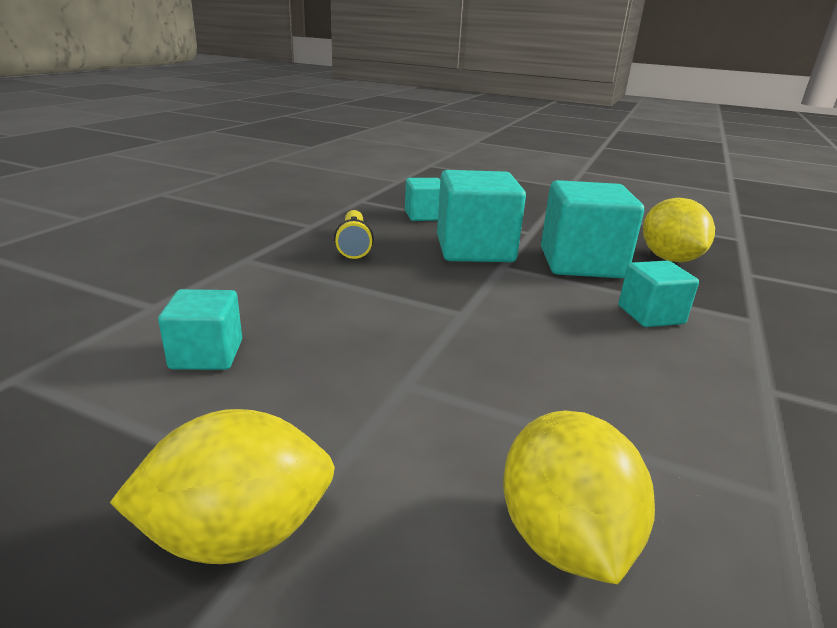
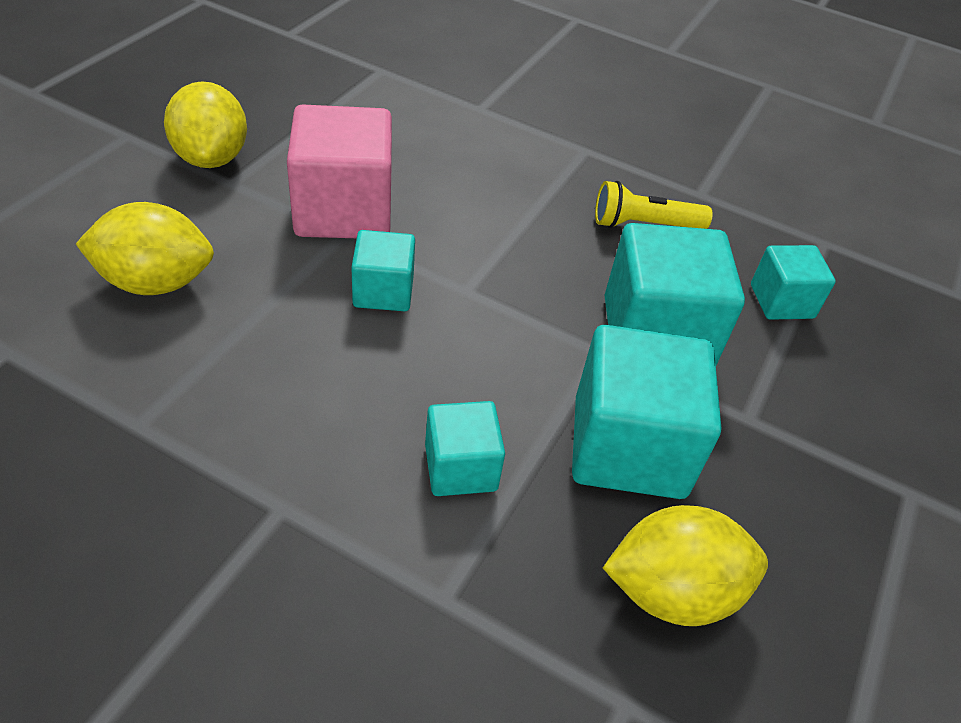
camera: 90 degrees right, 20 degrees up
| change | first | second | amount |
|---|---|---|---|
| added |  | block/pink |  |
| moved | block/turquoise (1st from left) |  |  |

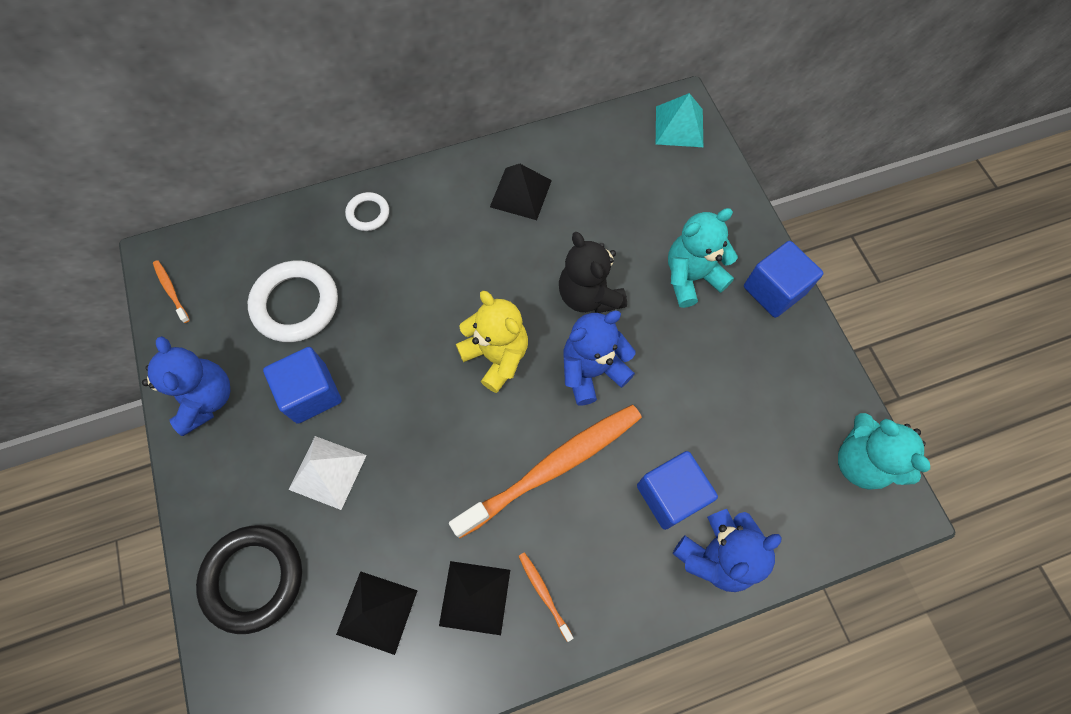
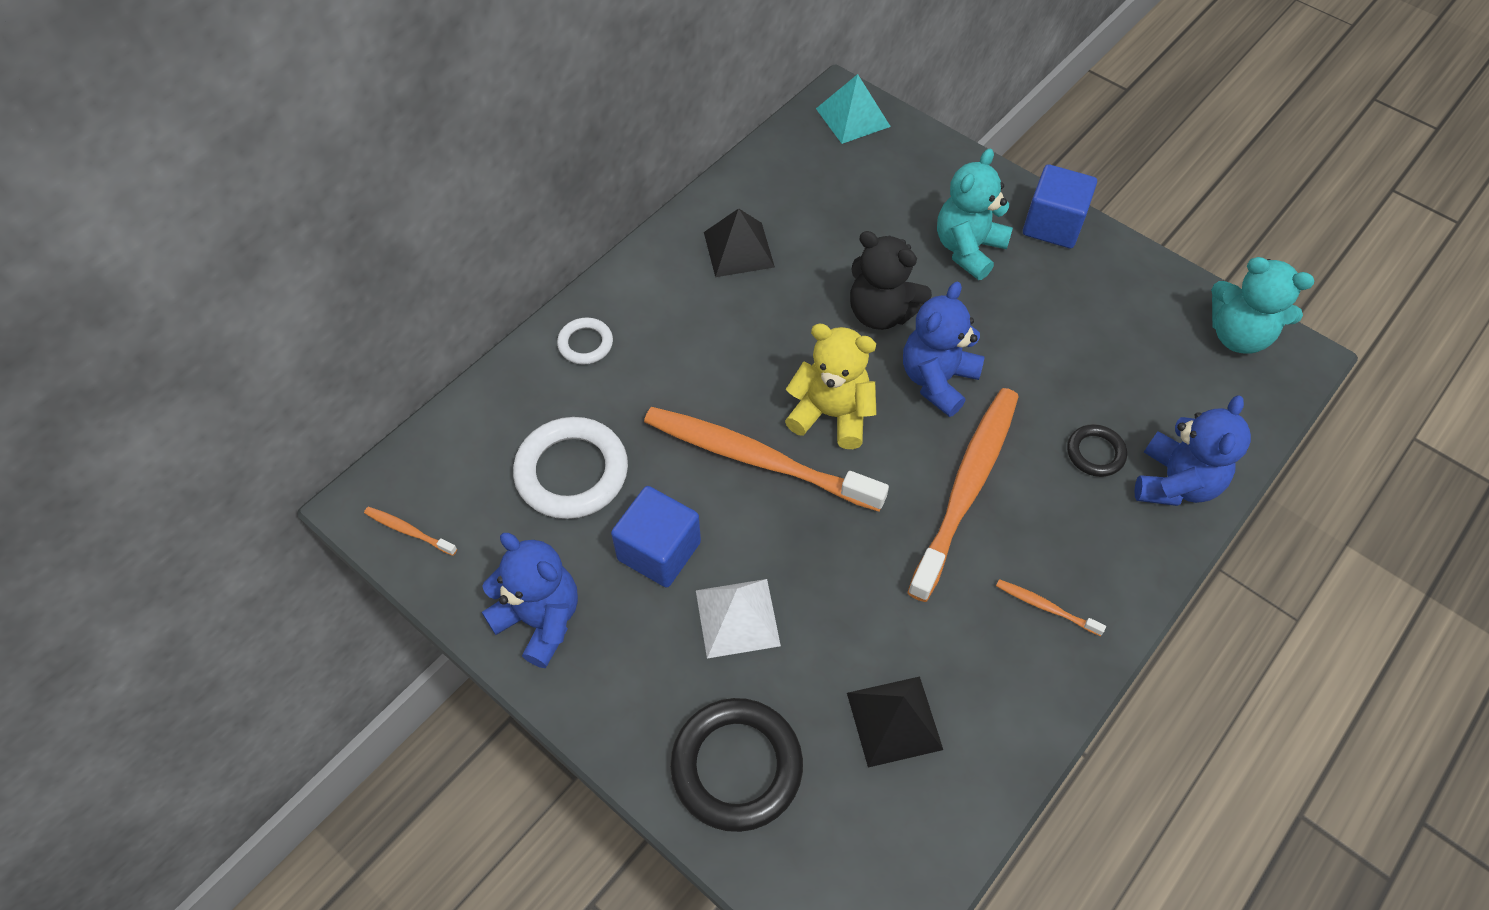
camera: 30 degrees left, 10 degrees down
| change | first | second | amount |
|---|---|---|---|
| removed | pyramid/ebony (2nd from left) |  |  |
| added |  | dental brush/orange (2nd from left) |  |
| replaced | block/royal blue (2nd from left) | torus/ebony (2nd from left) |  |

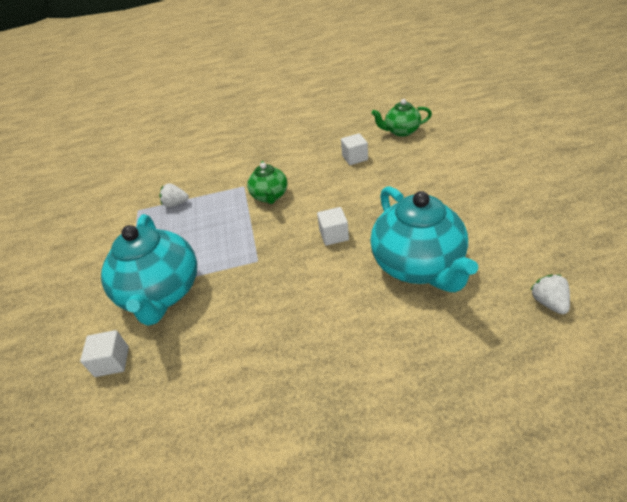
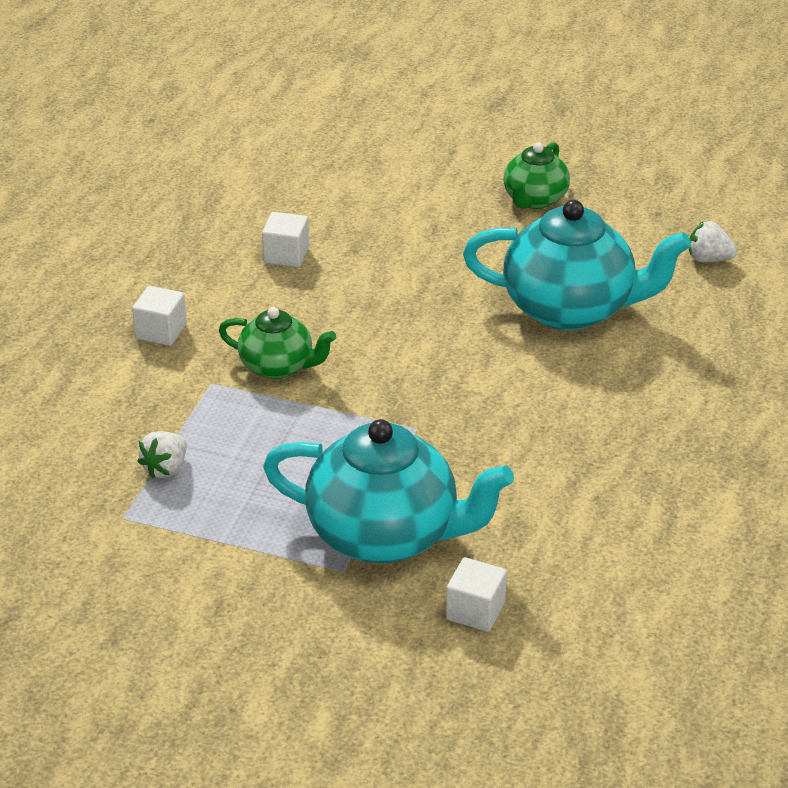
camera: 65 degrees left, 5 degrees down
| change | first | second | amount |
|---|---|---|---|
| moved | block/white (2nd from left in the first image) | block/white (1st from left) |  |
| moved | teapot/emerald (2nd from left) |  |  |

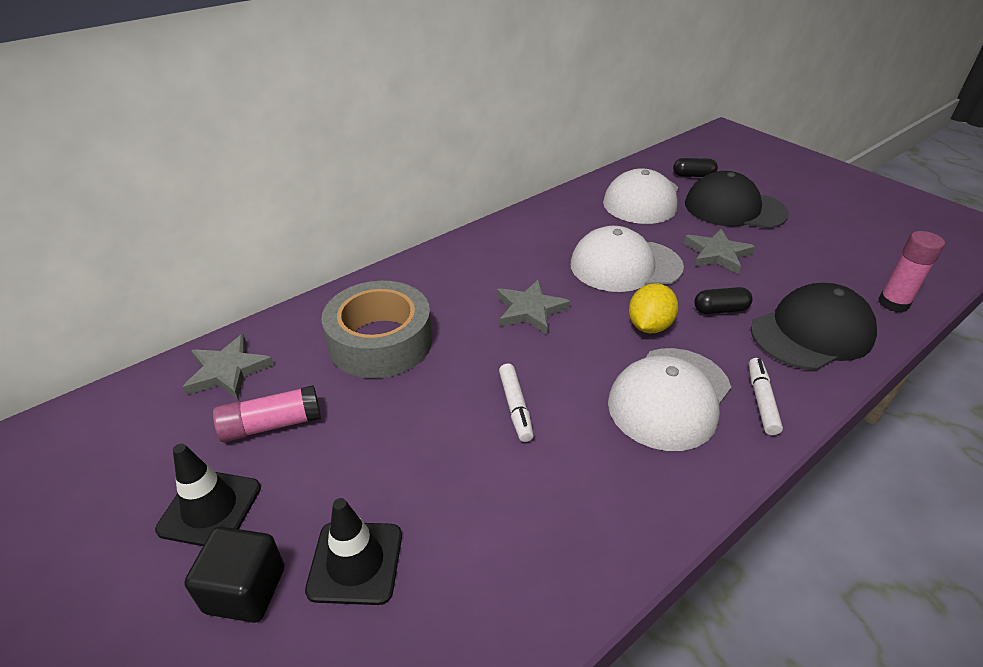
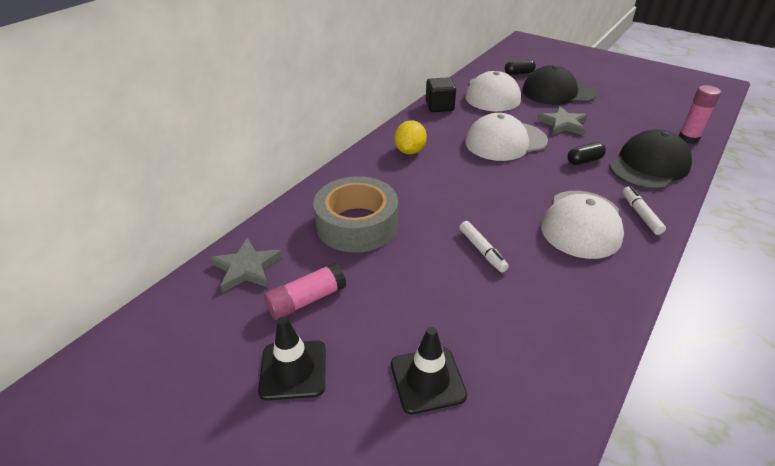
camera: 15 degrees left, 0 degrees up
| change | first | second | amount |
|---|---|---|---|
| removed | five-pointed star/ash-grey (2nd from left) |  |  |
| moved | block/ebony |  |  |
| moved | citrus fruit/yellow |  |  |

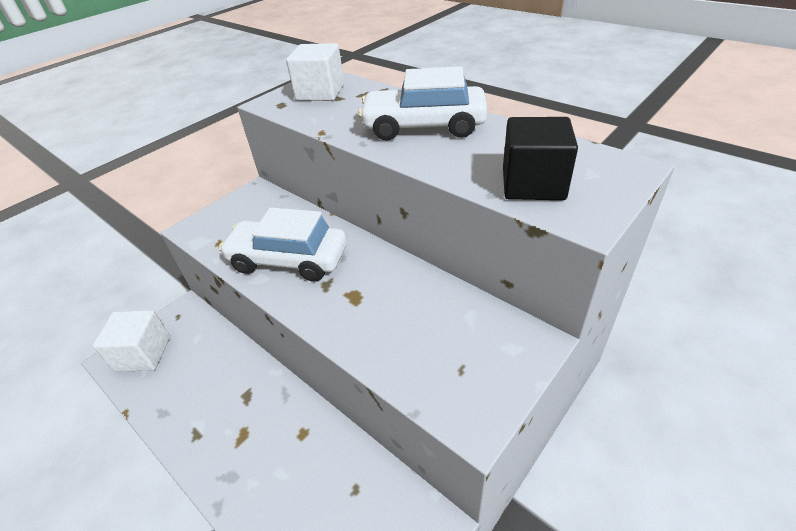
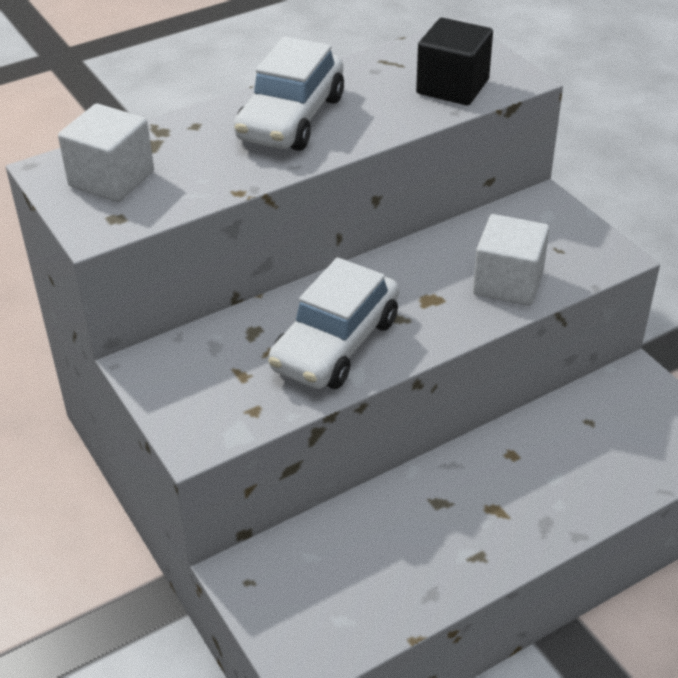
camera: 75 degrees left, 0 degrees up
| change | first | second | amount |
|---|---|---|---|
| moved | block/white (1st from left in the first image) | block/white (2nd from left) |  |

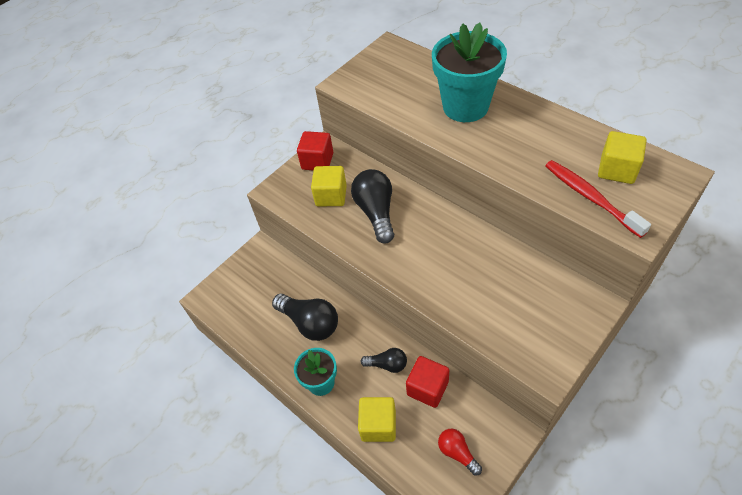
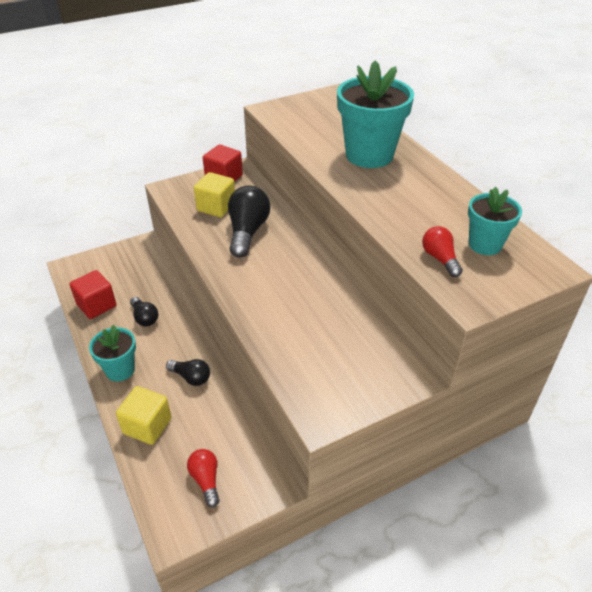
camera: 15 degrees right, 10 degrees down
| change | first | second | amount |
|---|---|---|---|
| moved | block/crimson (2nd from left in the first image) | block/crimson (1st from left) |  |
| replaced | dental brush/crimson | bulb/crimson (2nd from left) |  |
| replaced | block/yellow (3rd from left) | potted plant/turquoise (3rd from left) |  |
| resized | bulb/ebony (1st from left) |  | x0.57 |

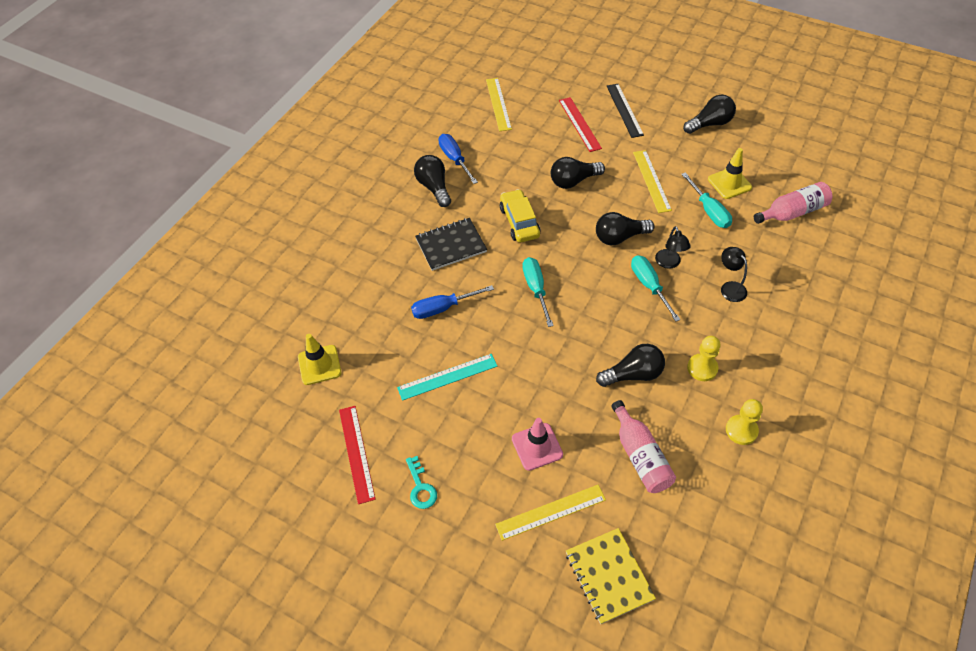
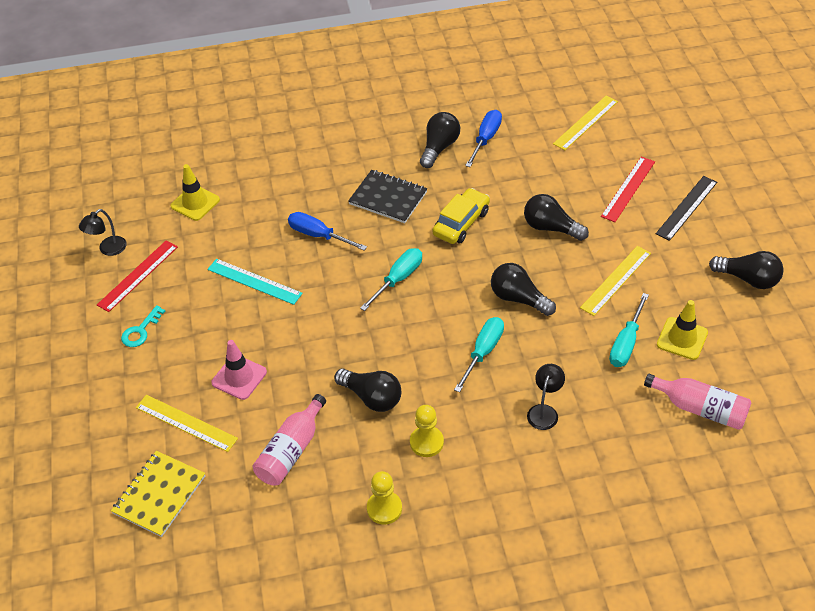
camera: 50 degrees right, 5 degrees down
| change | first | second | amount |
|---|---|---|---|
| moved | desk lamp/ebony (1st from left) |  |  |

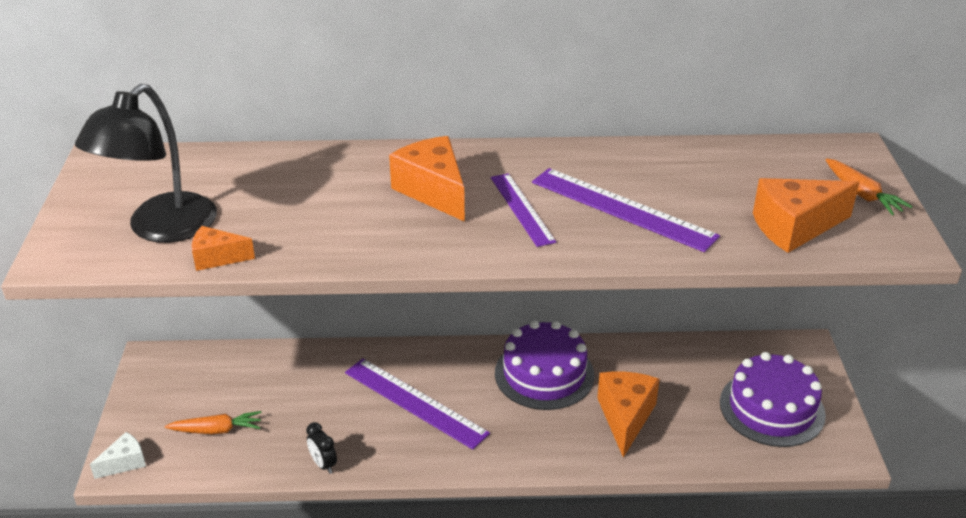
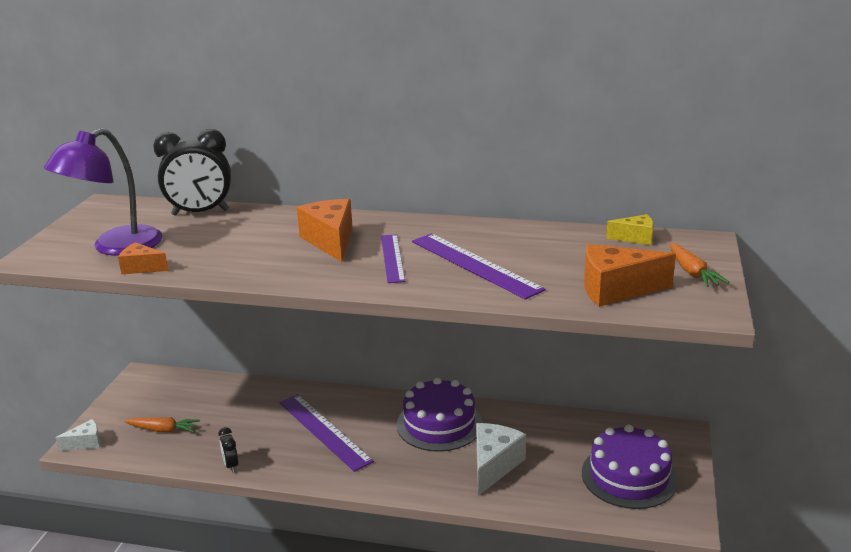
camera: 15 degrees right, 10 degrees down
| change | first | second | amount |
|---|---|---|---|
| added |  | clock/ebony (1st from left) |  |
| added |  | piece of cheese/yellow |  |
| recoloured | desk lamp/ebony | desk lamp/violet |  |
| recoloured | piece of cheese/orange (3rd from left) | piece of cheese/white (2nd from left) |  |

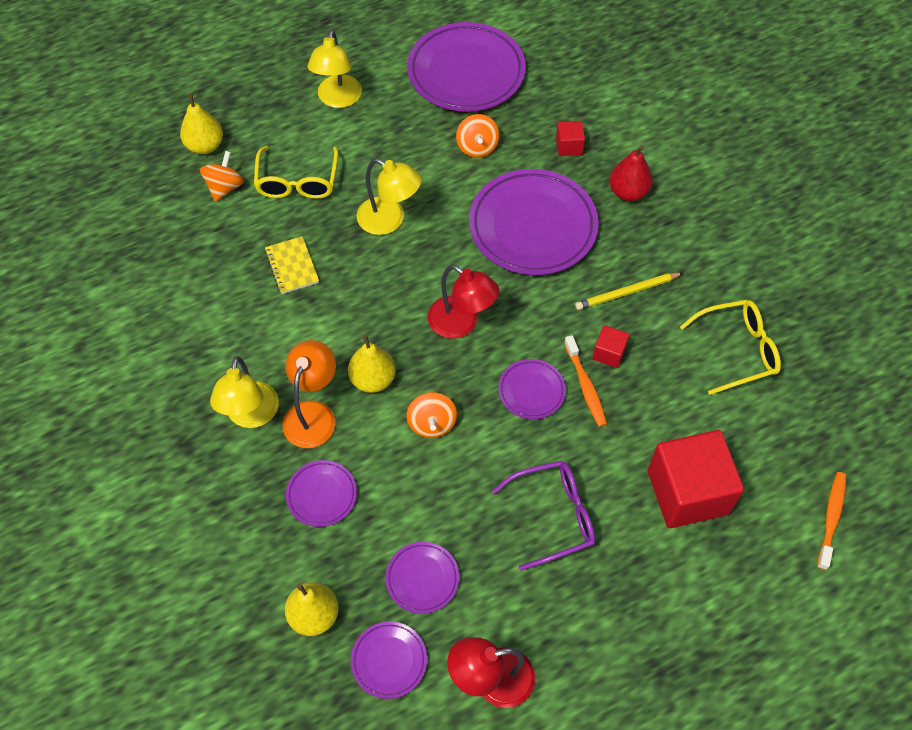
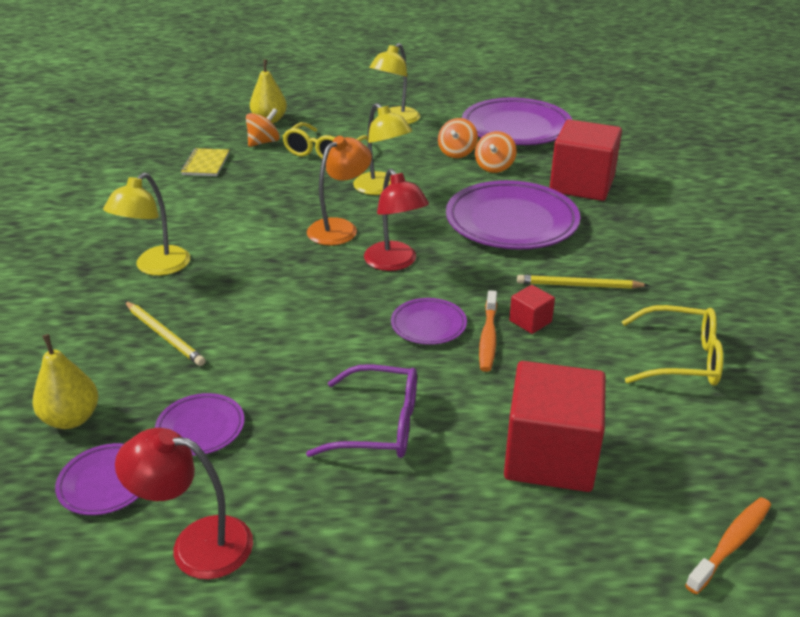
camera: 25 degrees right, 25 degrees down
| change | first | second | amount |
|---|---|---|---|
| removed | pear fruit/yellow (3rd from left) |  |  |
| removed | pear fruit/crimson |  |  |
| moved | notebook/yellow |  |  |
| moved | desk lamp/orange |  |  |
| moved | toy top/orange (2nd from left) |  |  |
| replaced | plate/violet (1st from left) | lead pencil/yellow (1st from left) |  |
| resized | block/crimson (1st from left in the first image) | block/crimson (3rd from left) | x2.27 |

